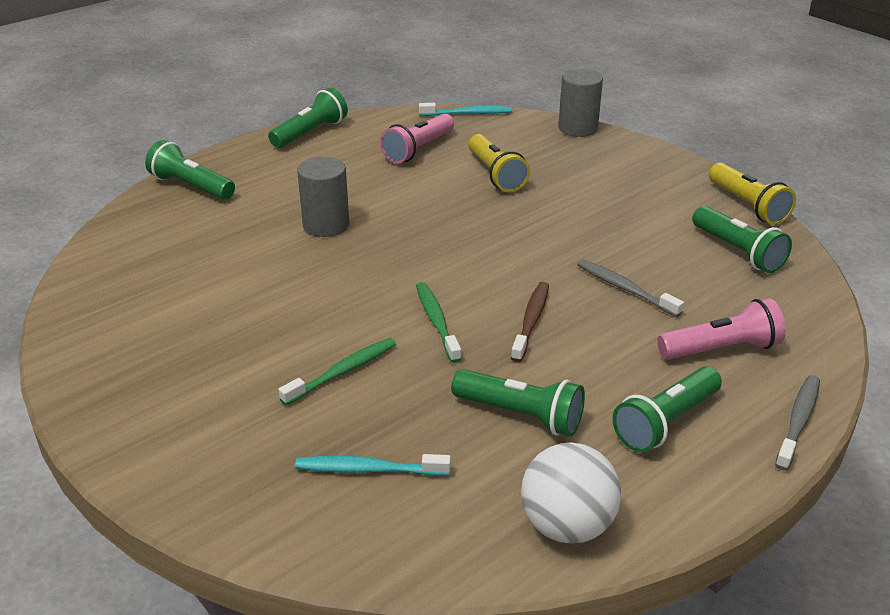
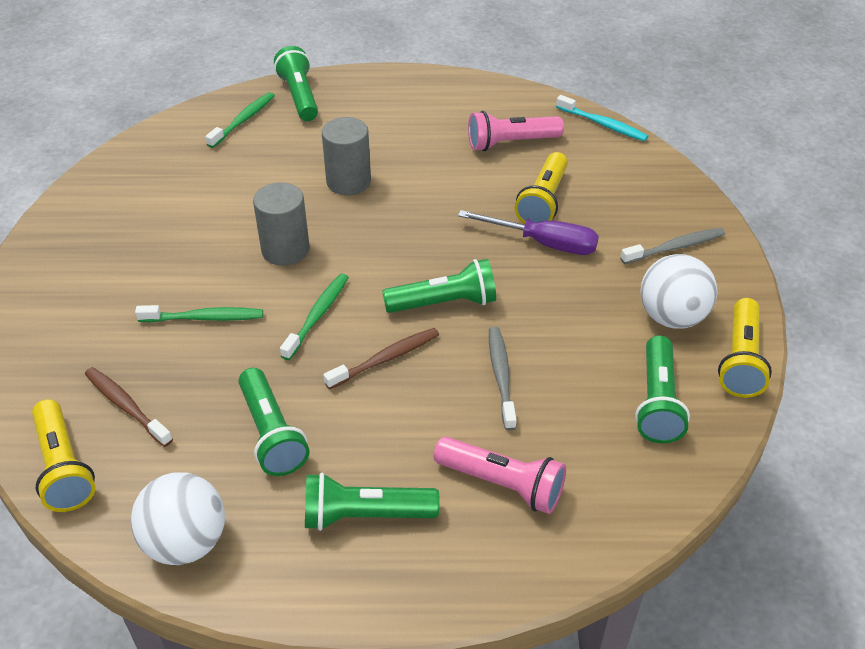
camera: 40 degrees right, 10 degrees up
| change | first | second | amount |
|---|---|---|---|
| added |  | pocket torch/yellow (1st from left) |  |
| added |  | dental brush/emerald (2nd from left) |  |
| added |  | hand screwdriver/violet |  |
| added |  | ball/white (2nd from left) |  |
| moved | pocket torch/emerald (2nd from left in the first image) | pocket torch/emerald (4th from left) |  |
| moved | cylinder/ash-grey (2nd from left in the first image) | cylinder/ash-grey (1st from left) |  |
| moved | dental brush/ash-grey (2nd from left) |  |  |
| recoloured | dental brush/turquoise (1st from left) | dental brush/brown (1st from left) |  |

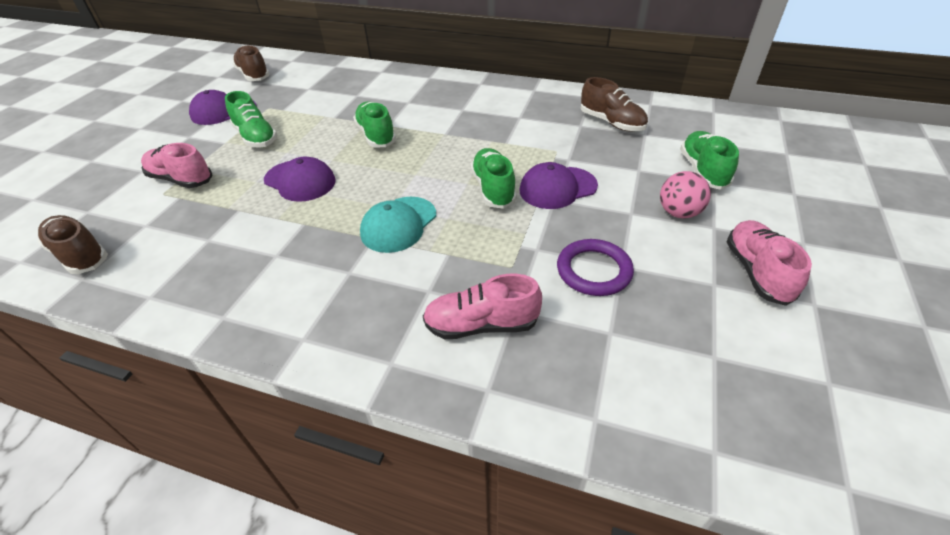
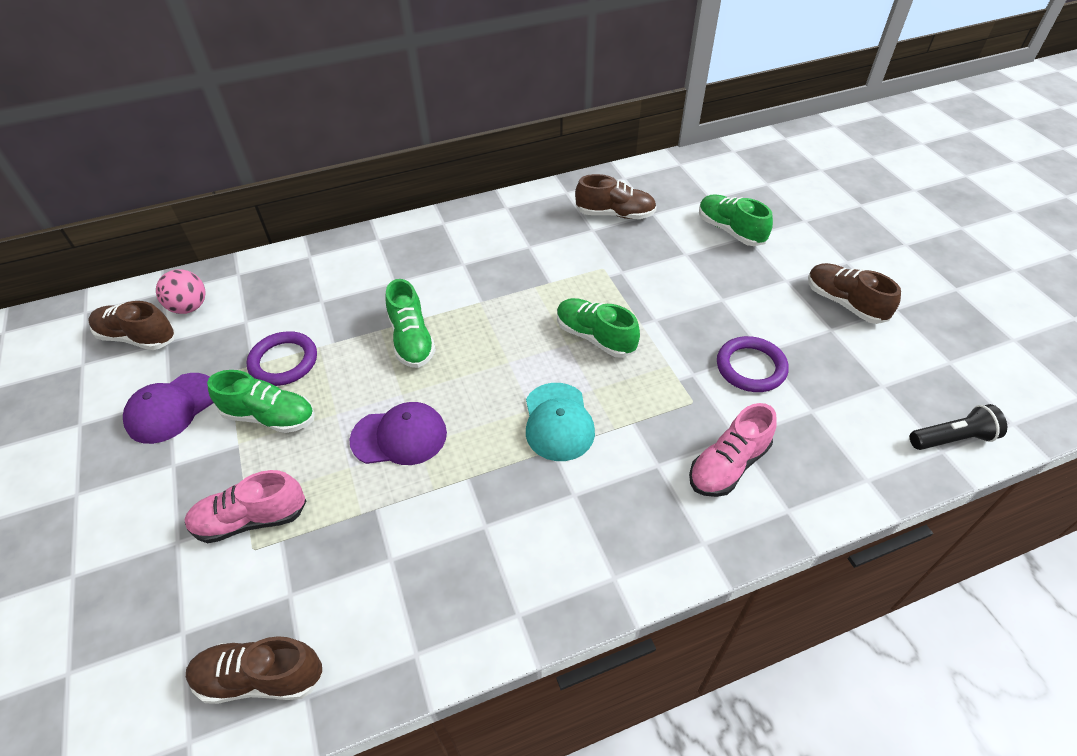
camera: 40 degrees left, 5 degrees up
| change | first | second | amount |
|---|---|---|---|
| removed | peaked cap/violet (3rd from left) |  |  |
| added |  | torus/violet (1st from left) |  |
| added |  | pocket torch/ebony |  |
| moved | ball/pink |  |  |
| recoloured | sneaker/pink (3rd from left) | sneaker/brown (4th from left) |  |
| turned | sneaker/emerald (2nd from left) |  | 135 degrees counterclockwise |

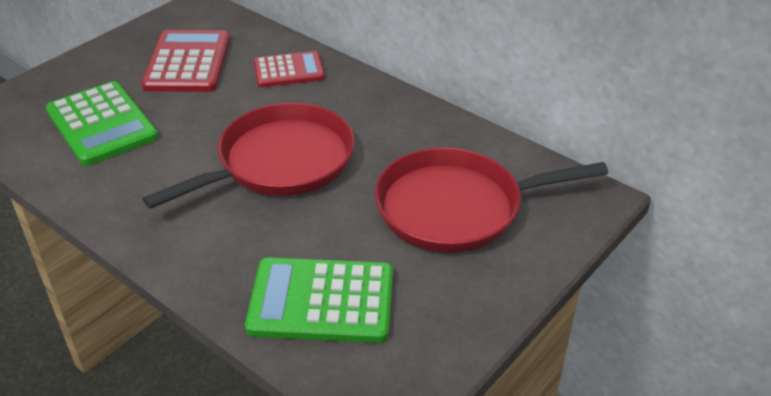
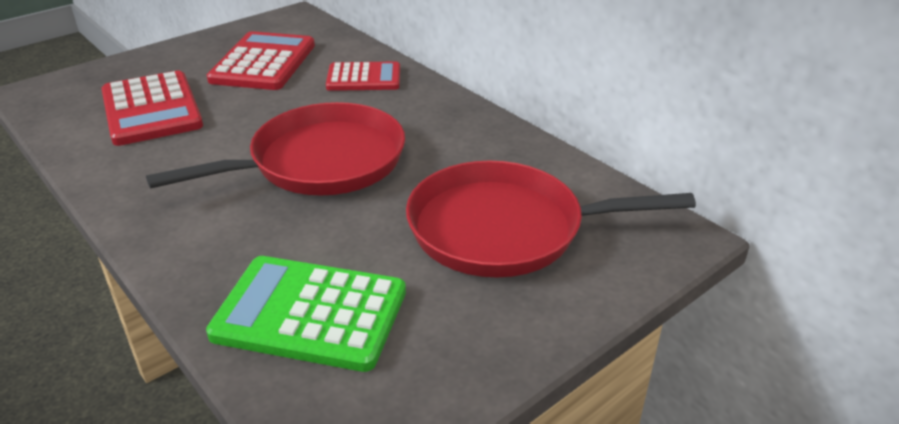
camera: 10 degrees right, 5 degrees down
| change | first | second | amount |
|---|---|---|---|
| recoloured | calculator/emerald (1st from left) | calculator/crimson (1st from left) |  |

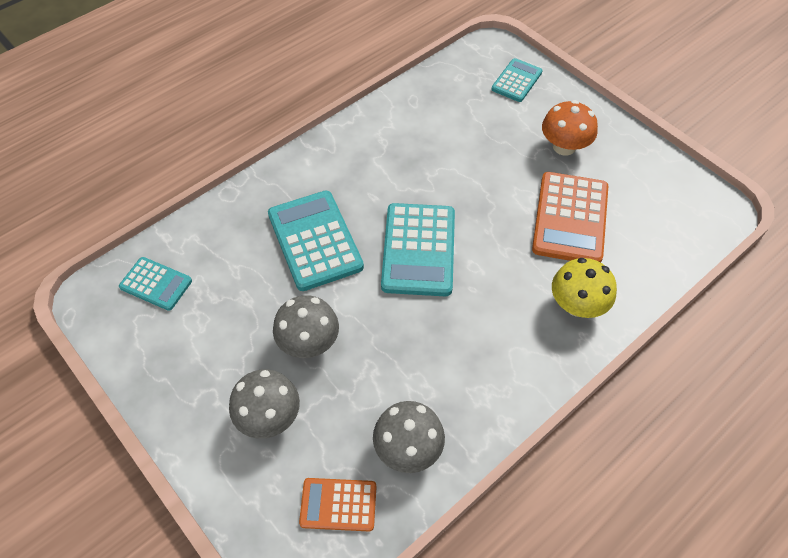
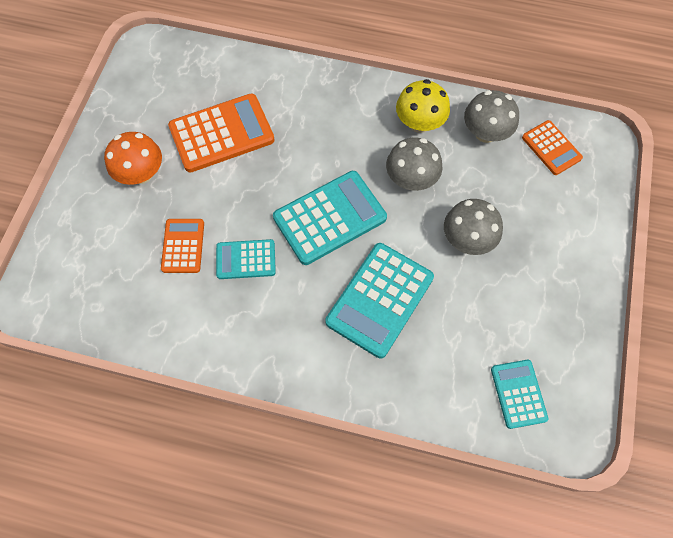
camera: 125 degrees left, 10 degrees up
| change | first | second | amount |
|---|---|---|---|
| added |  | calculator/orange (1st from left) |  |
| moved | mushroom/ash-grey (1st from left) |  |  |
| moved | calculator/turquoise (4th from left in the first image) | calculator/turquoise (1st from left) |  |
| moved | mushroom/yellow |  |  |

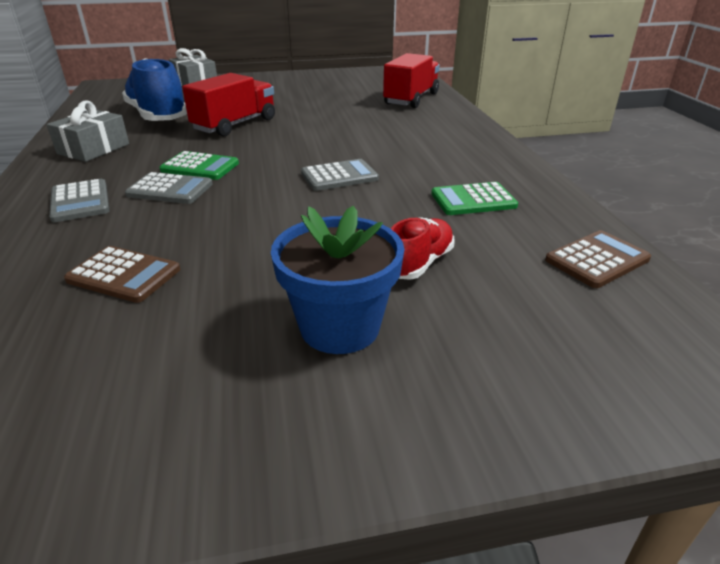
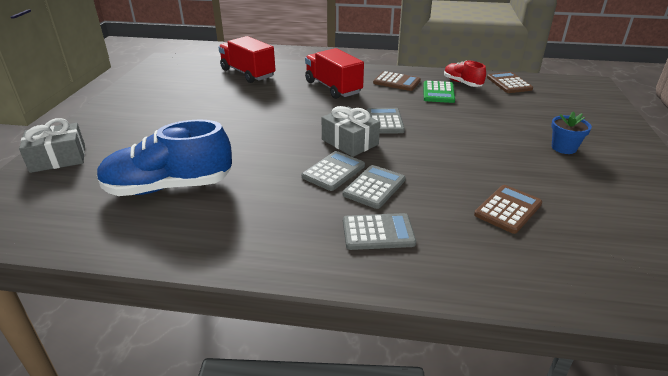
camera: 70 degrees left, 0 degrees up
| change | first | second | amount |
|---|---|---|---|
| added |  | calculator/brown (1st from left) |  |
| moved | gift/ash-grey (1st from left in the first image) | gift/ash-grey (2nd from left) |  |
| moved | truck/crimson (1st from left in the first image) | truck/crimson (2nd from left) |  |
| moved | sneaker/crimson |  |  |
| recoloured | calculator/emerald (1st from left) | calculator/ash-grey (1st from left) |  |
| resized | potted plant/royal blue |  | x0.59 |

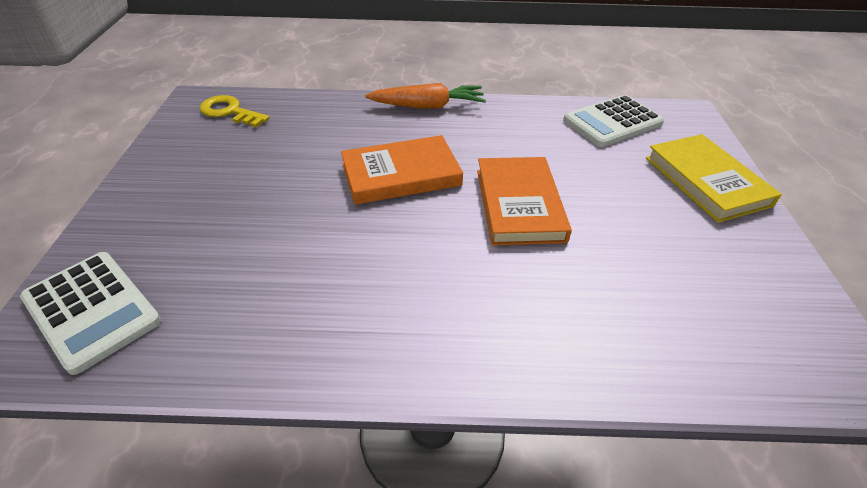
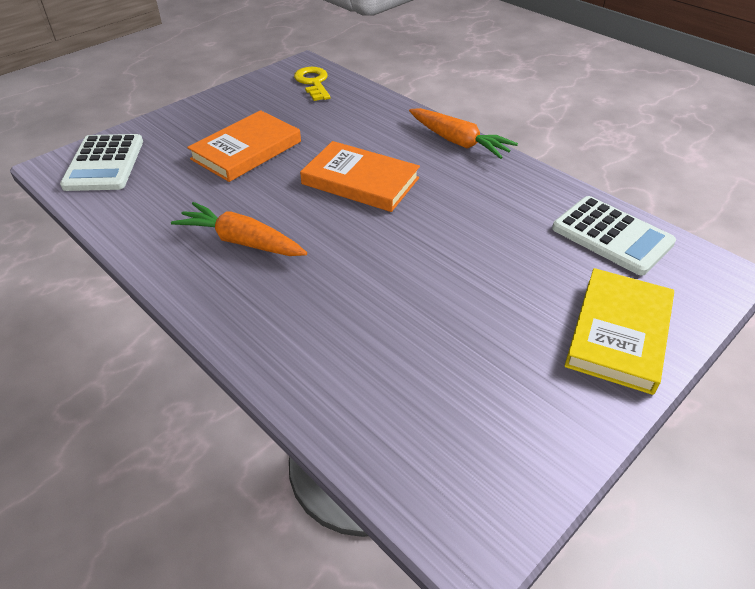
camera: 45 degrees right, 0 degrees up
| change | first | second | amount |
|---|---|---|---|
| added |  | root vegetable/orange (1st from left) |  |
| moved | book/orange (2nd from left in the first image) | book/orange (1st from left) |  |
| turned | calculator/white (2nd from left) |  | 150 degrees counterclockwise |

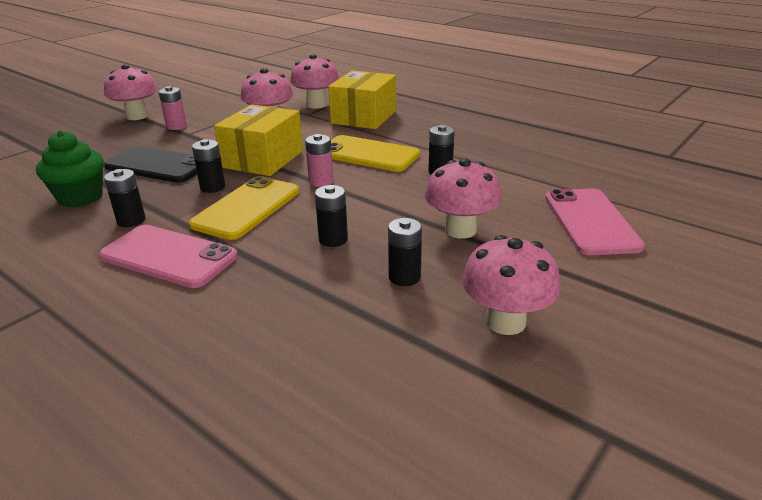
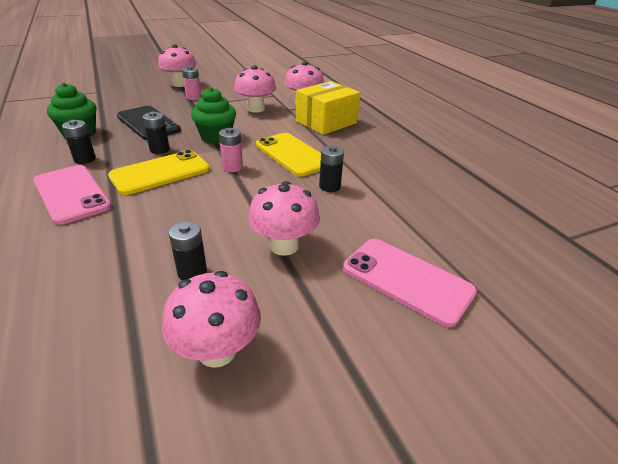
camera: 25 degrees right, 5 degrees up
| change | first | second | amount |
|---|---|---|---|
| removed | power cell/ebony (3rd from left) |  |  |
| replaced | parcel/yellow (1st from left) | muffin/emerald (2nd from left) |  |
| turned | smartphone/pink (2nd from left) |  | 75 degrees counterclockwise |

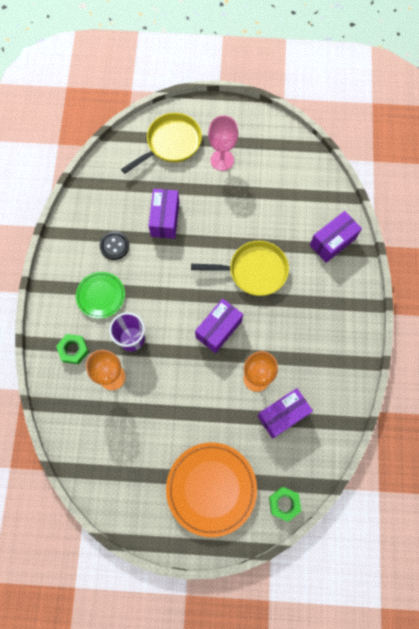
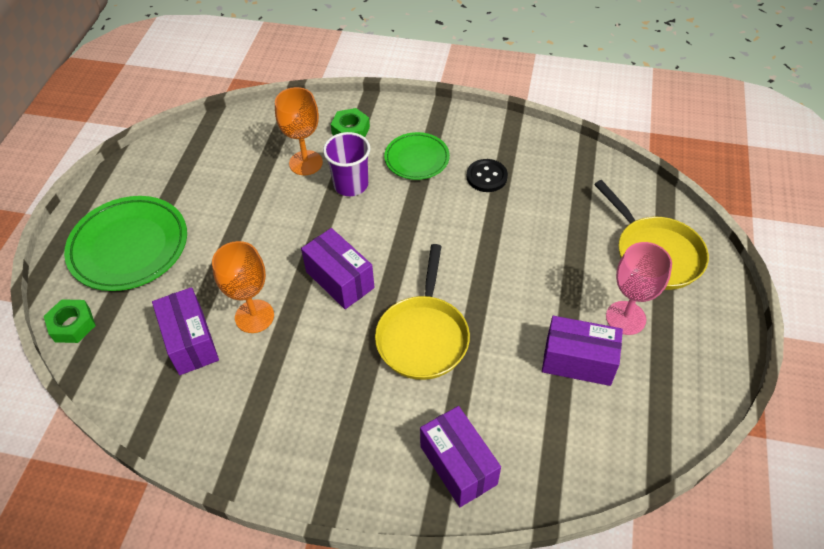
camera: 100 degrees right, 20 degrees down
| change | first | second | amount |
|---|---|---|---|
| moved | parcel/violet (1st from left in the first image) | parcel/violet (4th from left) |  |
| recoloured | plate/orange | plate/emerald (1st from left) |  |

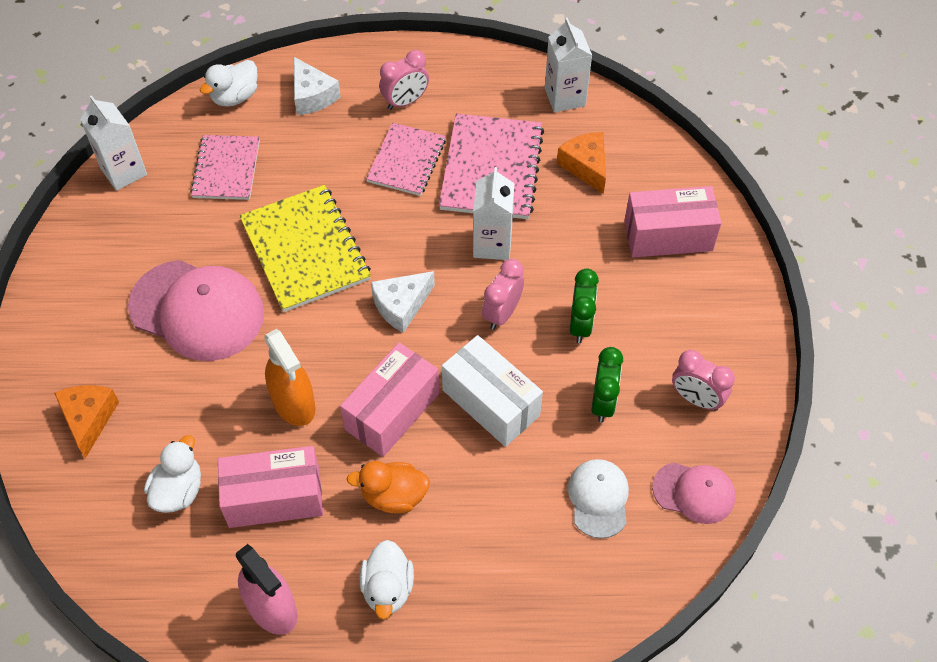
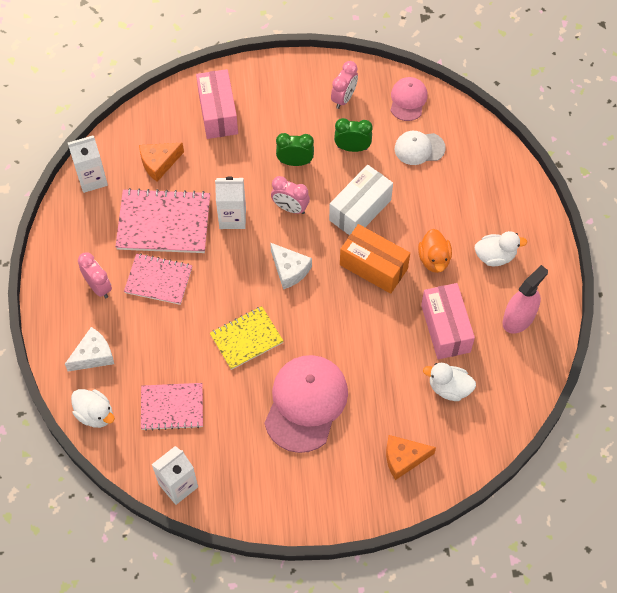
camera: 95 degrees left, 5 degrees up
| change | first | second | amount |
|---|---|---|---|
| removed | spray bottle/orange |  |  |
| recoloured | parcel/pink (2nd from left) | parcel/orange |  |
| resized | notebook/yellow |  | x0.65 |

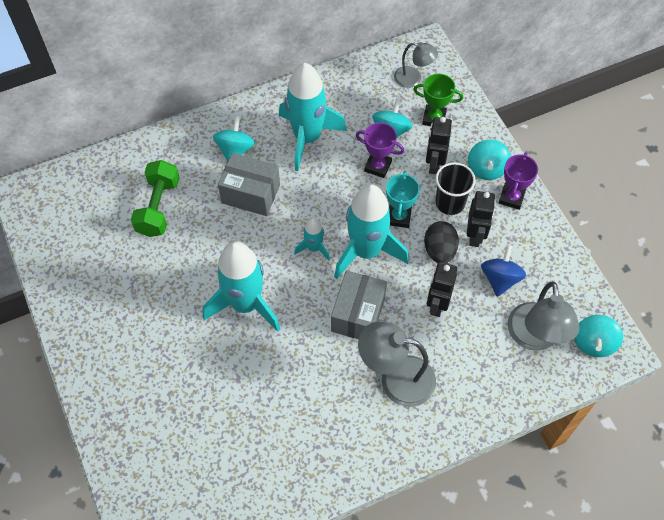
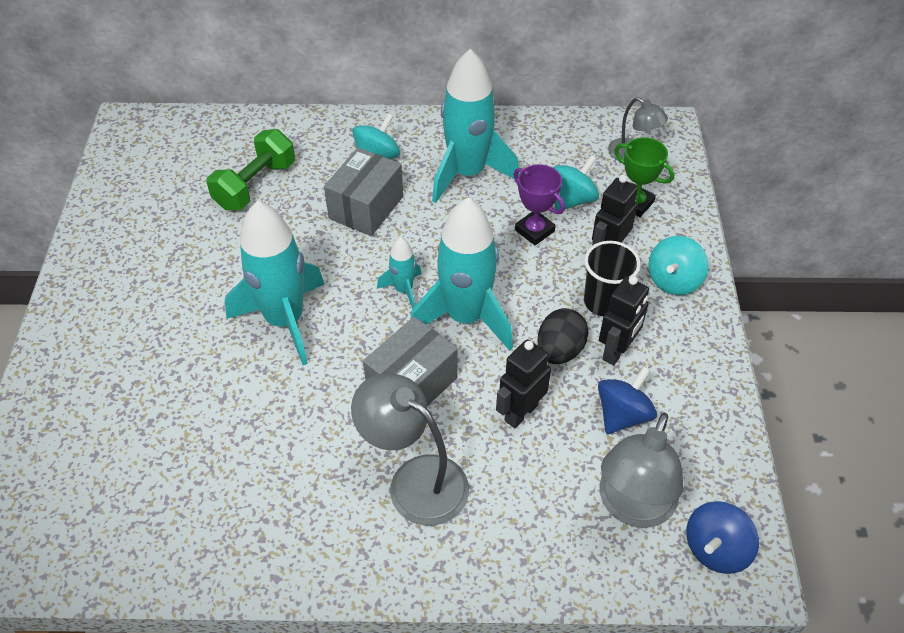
camera: 25 degrees right, 10 degrees down
| change | first | second | amount |
|---|---|---|---|
| removed | trophy/turquoise |  |  |
| removed | trophy/violet (2nd from left) |  |  |
| recoloured | toy top/turquoise (4th from left) | toy top/royal blue (2nd from left) |  |
| turned | parcel/ash-grey (1st from left) |  | 75 degrees clockwise |

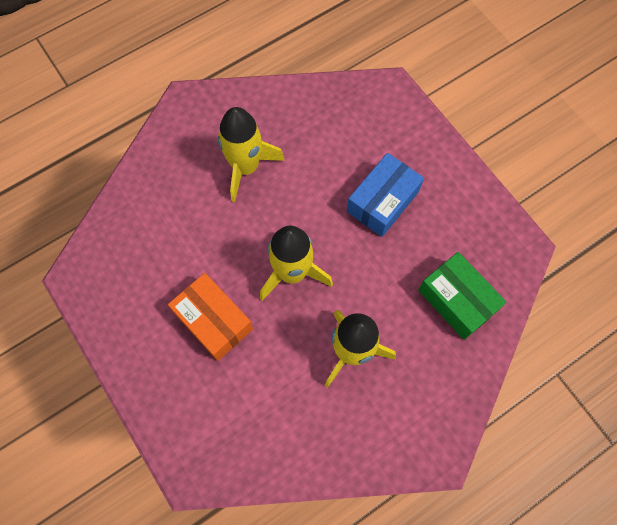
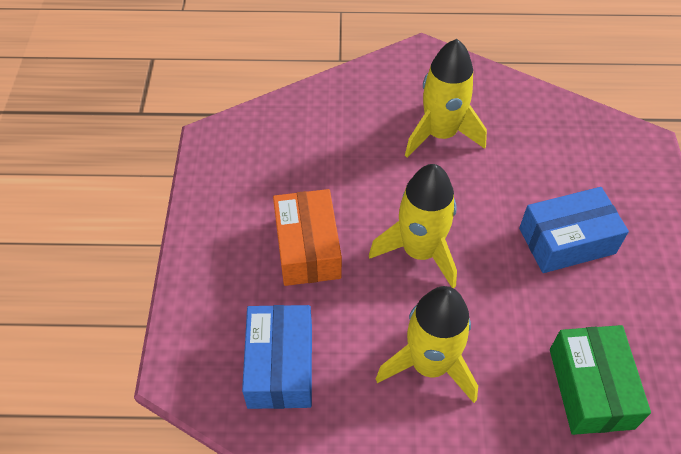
camera: 35 degrees right, 15 degrees down
| change | first | second | amount |
|---|---|---|---|
| added |  | parcel/royal blue (1st from left) |  |

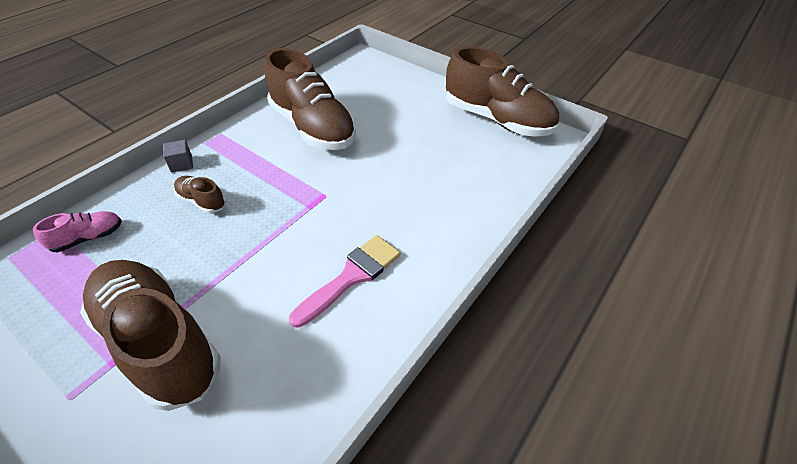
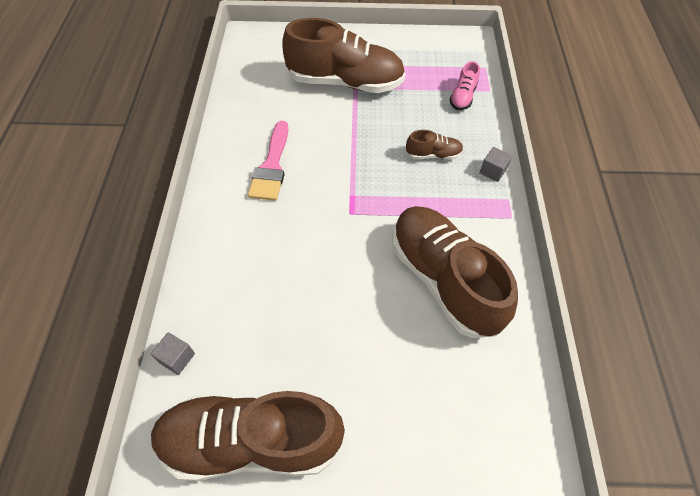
camera: 145 degrees right, 10 degrees up
| change | first | second | amount |
|---|---|---|---|
| added |  | block/ash-grey (1st from left) |  |
| turned | sneaker/brown (3rd from left in the first image) | sneaker/brown (4th from left) | 45 degrees clockwise |

